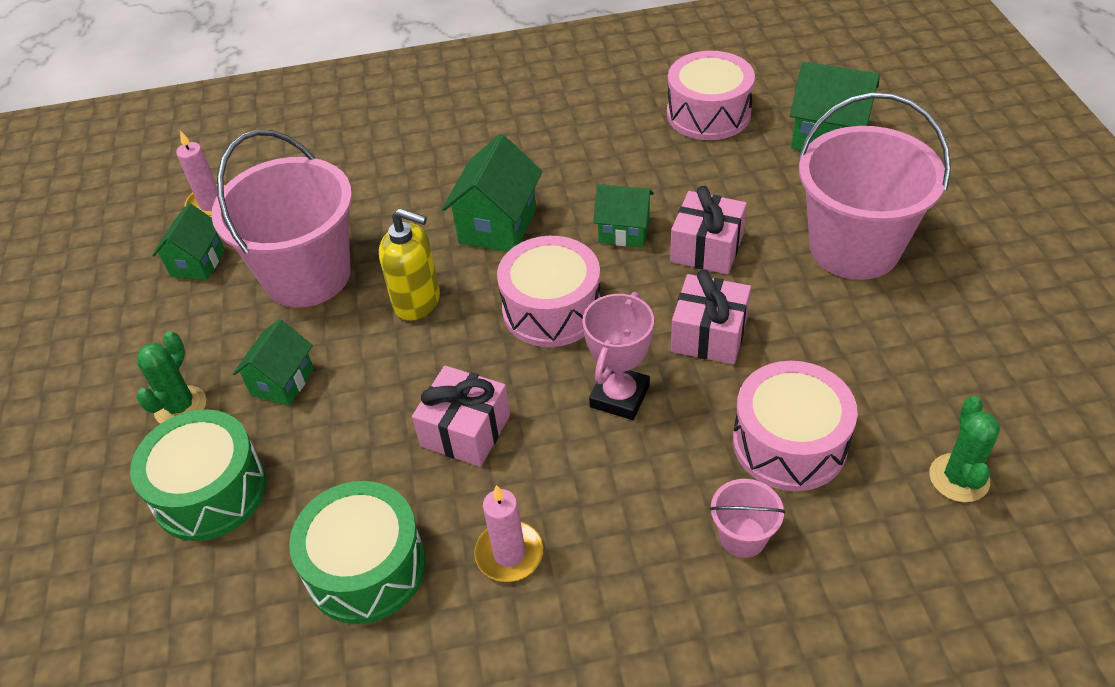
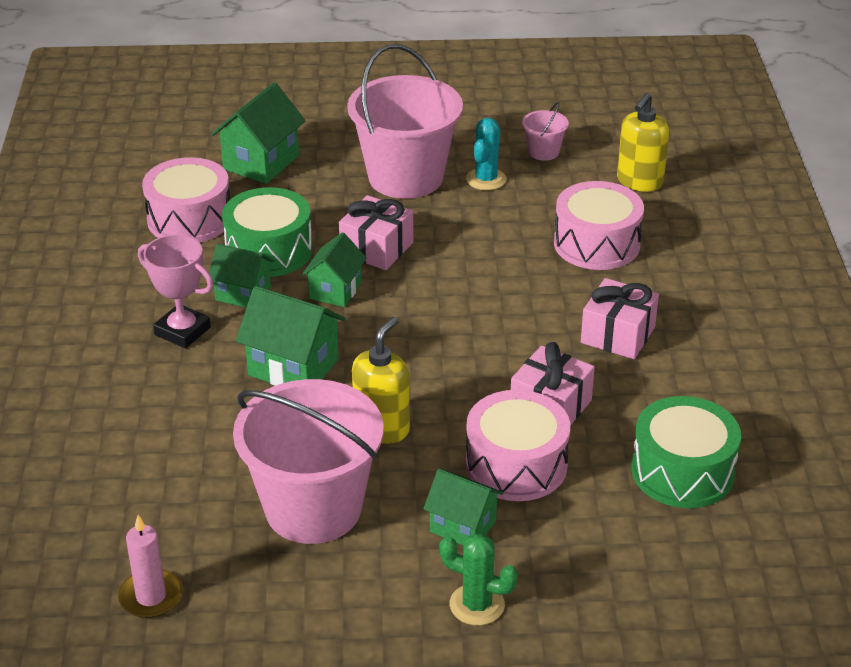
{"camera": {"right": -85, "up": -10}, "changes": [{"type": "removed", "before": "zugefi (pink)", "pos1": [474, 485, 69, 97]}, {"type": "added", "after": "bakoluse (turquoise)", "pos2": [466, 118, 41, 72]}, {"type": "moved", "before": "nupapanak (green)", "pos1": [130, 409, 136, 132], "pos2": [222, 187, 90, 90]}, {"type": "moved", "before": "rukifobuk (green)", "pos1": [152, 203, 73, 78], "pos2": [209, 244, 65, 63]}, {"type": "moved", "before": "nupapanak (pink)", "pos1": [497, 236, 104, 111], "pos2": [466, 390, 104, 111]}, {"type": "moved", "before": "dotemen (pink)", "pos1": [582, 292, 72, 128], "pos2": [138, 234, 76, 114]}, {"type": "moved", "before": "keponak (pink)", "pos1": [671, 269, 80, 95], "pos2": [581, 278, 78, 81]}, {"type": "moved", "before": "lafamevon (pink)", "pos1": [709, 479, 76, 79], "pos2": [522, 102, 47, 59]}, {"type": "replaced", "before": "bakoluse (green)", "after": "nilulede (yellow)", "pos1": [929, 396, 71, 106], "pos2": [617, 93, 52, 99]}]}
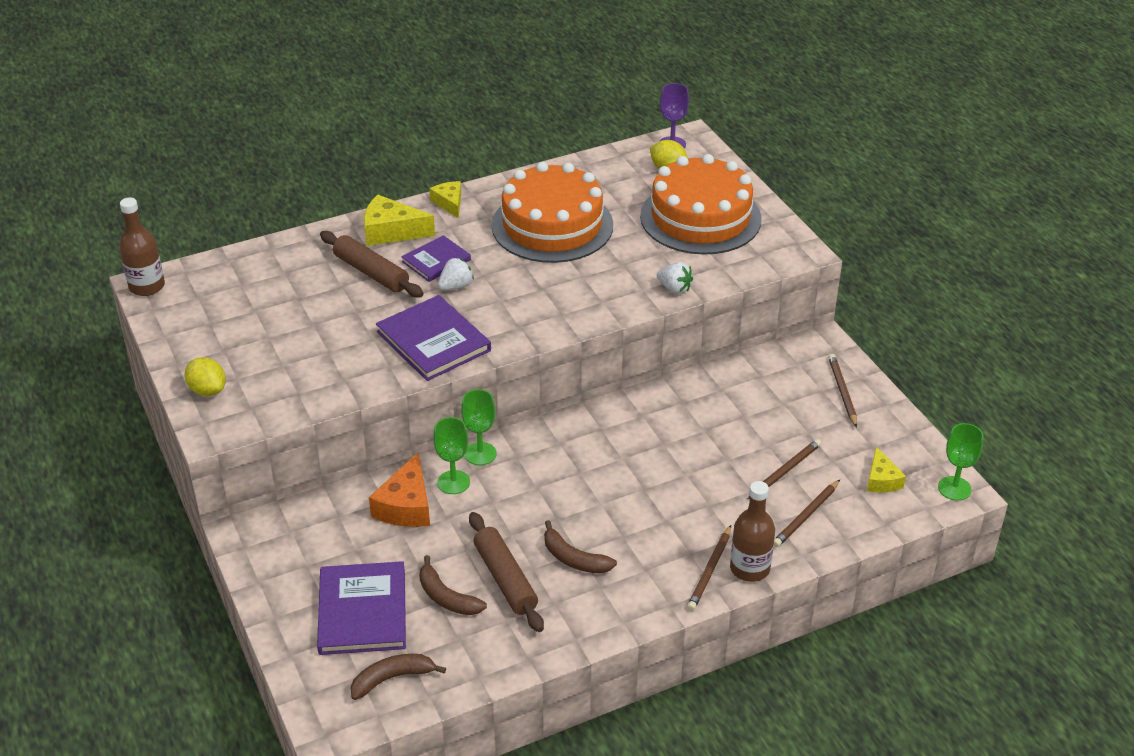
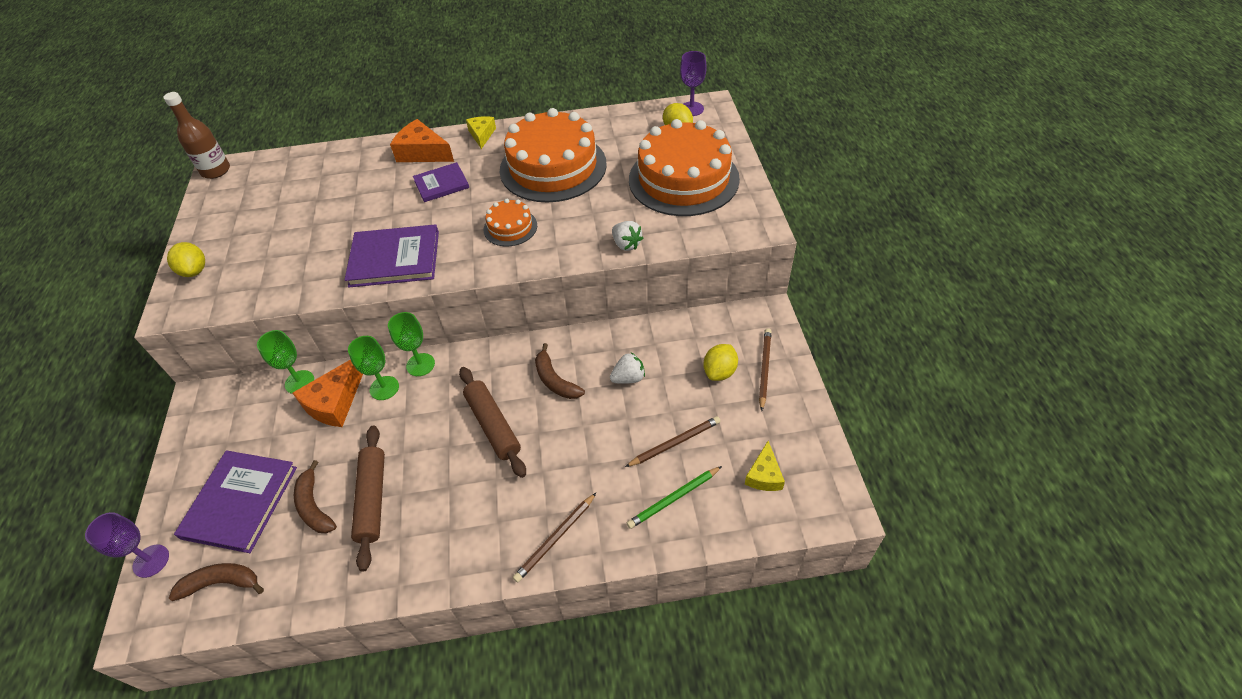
{"camera": {"right": 20, "up": 10}, "changes": [{"type": "removed", "before": "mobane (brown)", "pos1": [730, 481, 45, 101]}, {"type": "added", "after": "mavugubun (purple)", "pos2": [85, 512, 84, 66]}, {"type": "added", "after": "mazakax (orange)", "pos2": [484, 199, 53, 47]}, {"type": "added", "after": "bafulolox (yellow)", "pos2": [703, 344, 35, 37]}, {"type": "moved", "before": "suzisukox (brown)", "pos1": [320, 231, 104, 67], "pos2": [459, 367, 67, 111]}, {"type": "moved", "before": "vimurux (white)", "pos1": [438, 258, 36, 32], "pos2": [610, 353, 35, 31]}, {"type": "moved", "before": "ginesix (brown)", "pos1": [544, 520, 73, 53], "pos2": [535, 343, 50, 56]}, {"type": "moved", "before": "mavugubun (green)", "pos1": [938, 423, 45, 78], "pos2": [257, 330, 57, 64]}, {"type": "recoloured", "before": "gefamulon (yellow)", "after": "gefamulon (orange)", "pos1": [364, 195, 71, 51], "pos2": [390, 119, 64, 43]}, {"type": "recoloured", "before": "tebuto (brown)", "after": "tebuto (green)", "pos1": [774, 480, 66, 67], "pos2": [627, 466, 95, 63]}, {"type": "turned", "before": "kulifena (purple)", "pos1": [376, 295, 115, 86], "pos2": [345, 224, 94, 63], "turn": -75}]}
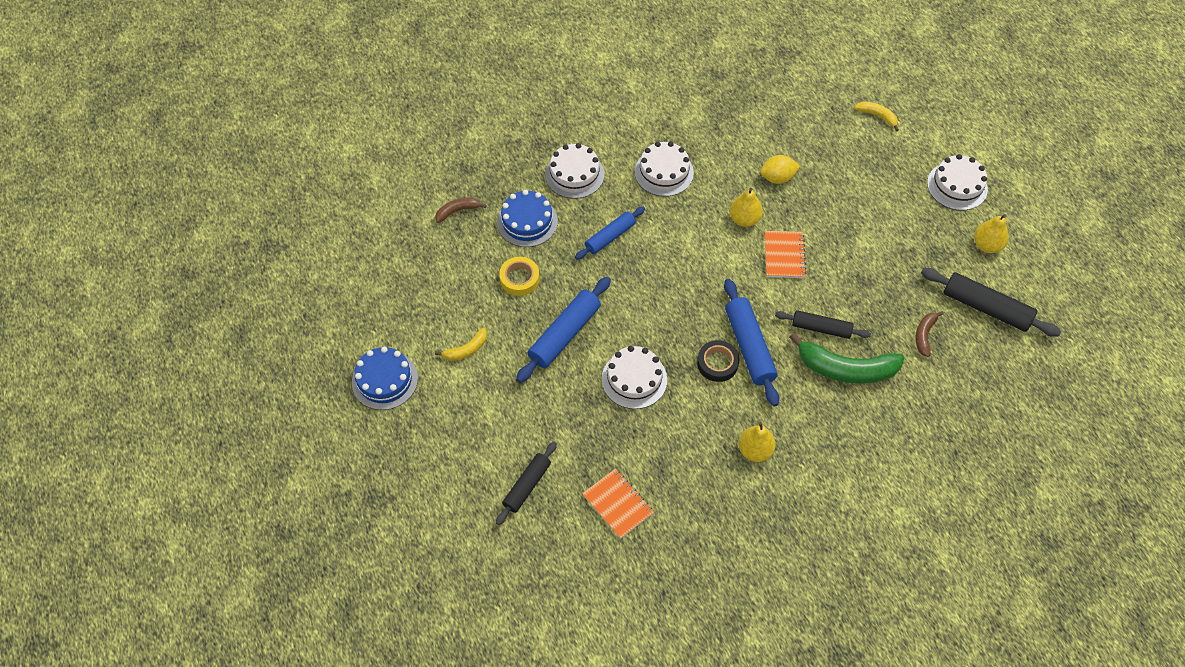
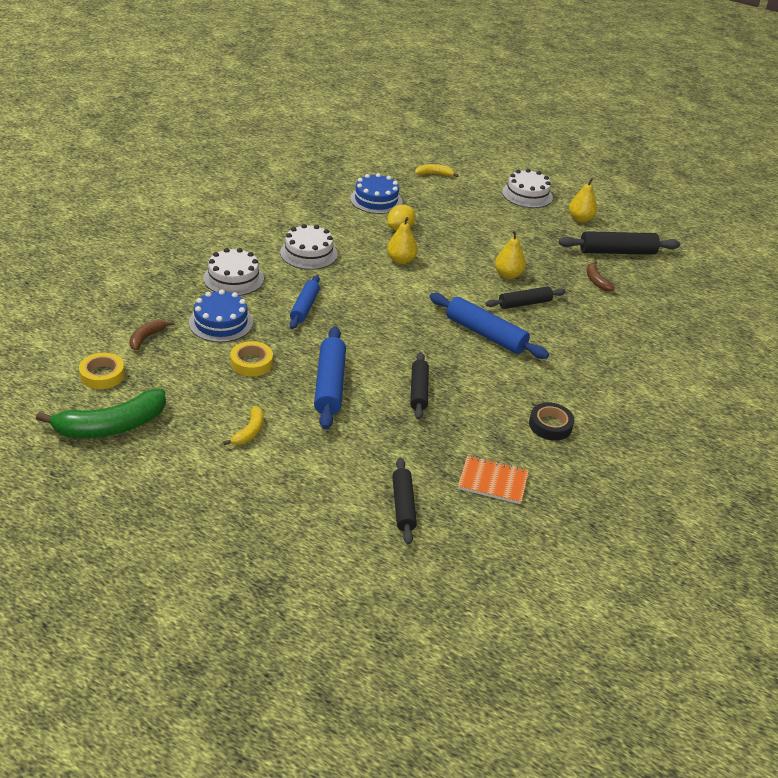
{"camera": {"right": -40, "up": -20}, "changes": [{"type": "removed", "before": "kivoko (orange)", "pos1": [765, 231, 42, 47]}, {"type": "added", "after": "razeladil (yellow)", "pos2": [79, 353, 46, 36]}, {"type": "moved", "before": "mazakax (blue)", "pos1": [352, 347, 66, 63], "pos2": [350, 173, 52, 41]}, {"type": "moved", "before": "razeladil (black)", "pos1": [697, 340, 43, 42], "pos2": [529, 402, 45, 39]}, {"type": "moved", "before": "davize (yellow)", "pos1": [739, 422, 37, 40], "pos2": [495, 231, 31, 48]}, {"type": "moved", "before": "ginesix (green)", "pos1": [789, 333, 115, 51], "pos2": [36, 389, 130, 49]}, {"type": "replaced", "before": "mazakax (white)", "after": "suzisukox (black)", "pos1": [602, 346, 65, 63], "pos2": [410, 352, 19, 68]}]}
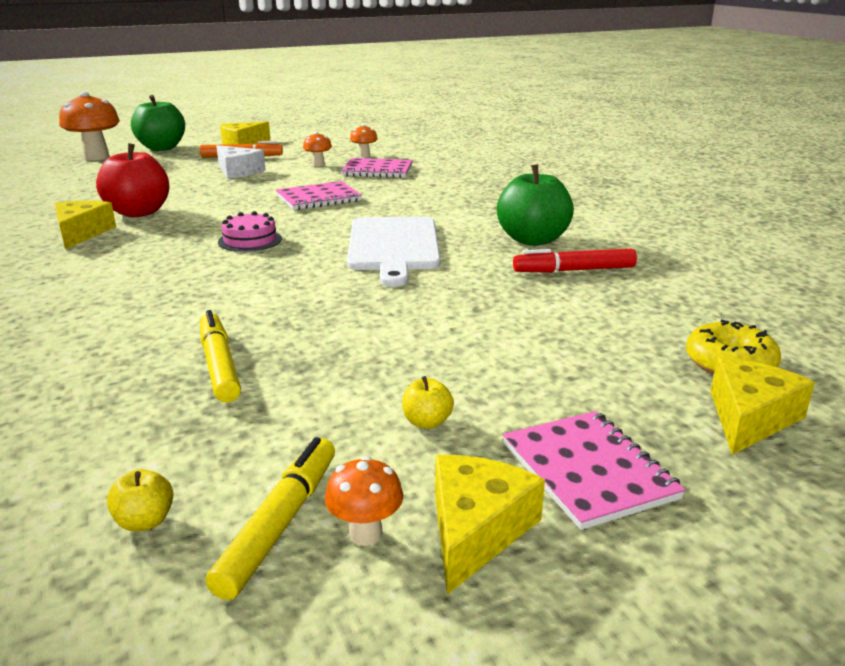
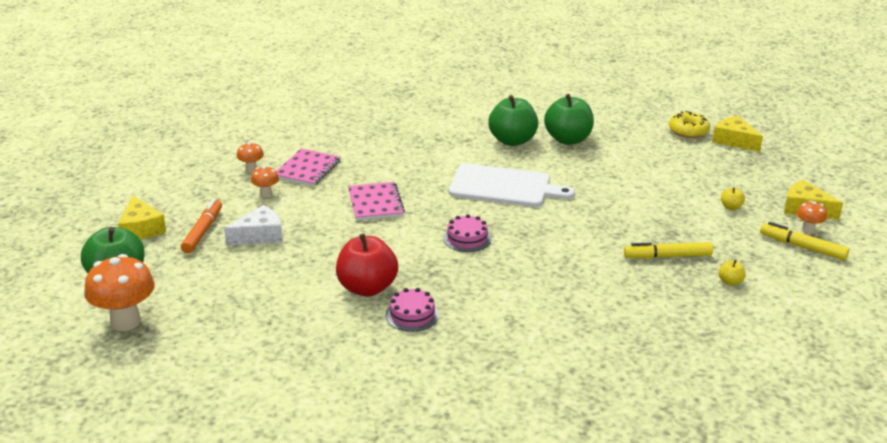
{"camera": {"right": -75, "up": 5}, "changes": [{"type": "removed", "before": "kivoko (pink)", "pos1": [503, 411, 183, 119]}, {"type": "moved", "before": "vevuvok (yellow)", "pos1": [107, 469, 67, 63], "pos2": [719, 260, 27, 26]}, {"type": "replaced", "before": "gefamulon (yellow)", "after": "mazakax (pink)", "pos1": [54, 201, 62, 48], "pos2": [385, 288, 54, 44]}, {"type": "replaced", "before": "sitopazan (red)", "after": "vevuvok (green)", "pos1": [513, 249, 124, 24], "pos2": [544, 94, 50, 51]}]}
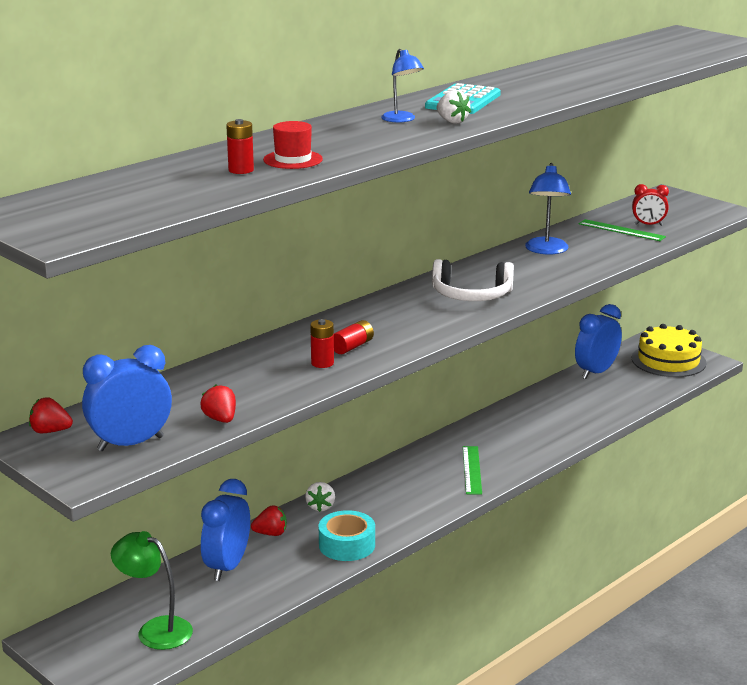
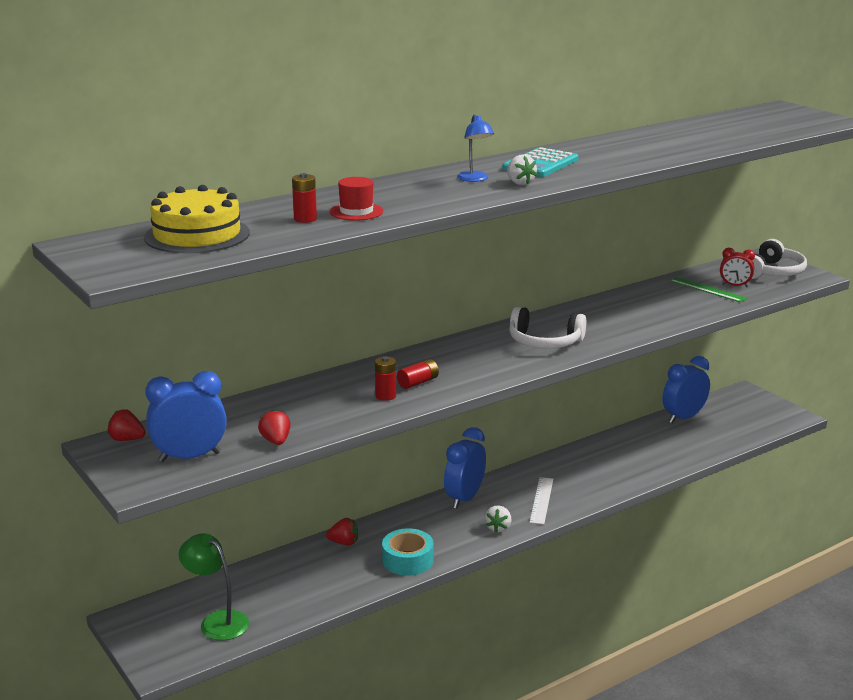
{"camera": {"right": 10, "up": 0}, "changes": [{"type": "removed", "before": "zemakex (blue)", "pos1": [525, 163, 46, 91]}, {"type": "added", "after": "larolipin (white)", "pos2": [751, 239, 56, 40]}, {"type": "moved", "before": "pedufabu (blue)", "pos1": [201, 479, 49, 102], "pos2": [444, 427, 42, 82]}, {"type": "moved", "before": "vimurux (white)", "pos1": [305, 482, 30, 30], "pos2": [484, 506, 28, 26]}, {"type": "moved", "before": "mazakax (yellow)", "pos1": [632, 324, 74, 53], "pos2": [144, 185, 106, 69]}, {"type": "recoloured", "before": "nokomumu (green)", "after": "nokomumu (white)", "pos1": [463, 446, 19, 49], "pos2": [529, 477, 24, 48]}]}
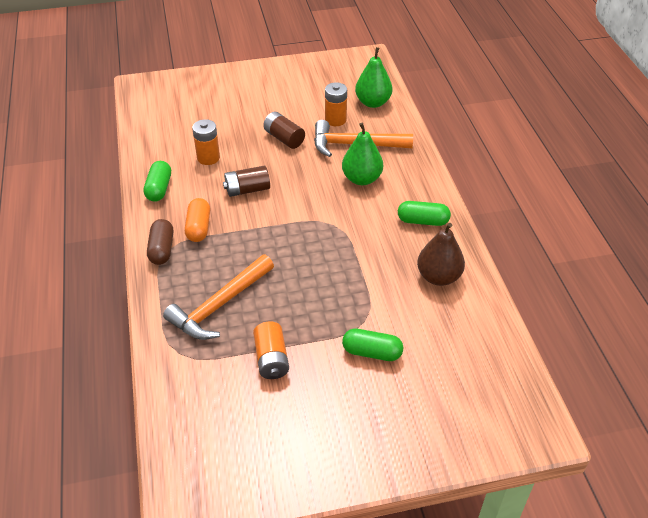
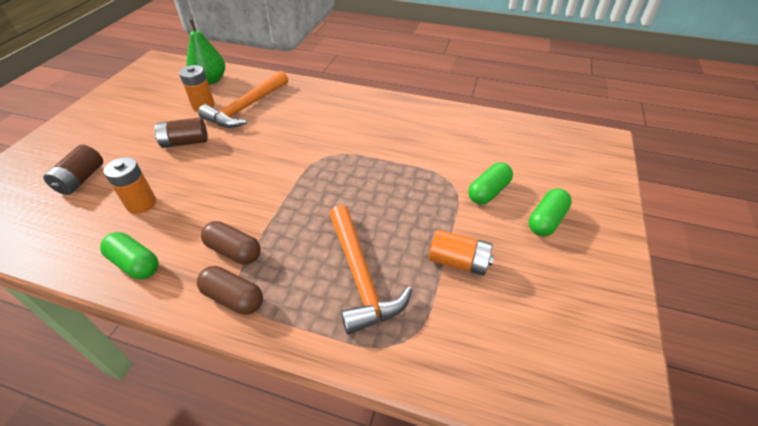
{"camera": {"right": -60, "up": 0}, "changes": [{"type": "removed", "before": "davize (green)", "pos1": [342, 123, 41, 62]}, {"type": "removed", "before": "davize (brown)", "pos1": [417, 223, 48, 63]}, {"type": "moved", "before": "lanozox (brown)", "pos1": [223, 165, 47, 32], "pos2": [43, 144, 60, 51]}, {"type": "moved", "before": "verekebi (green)", "pos1": [398, 201, 53, 25], "pos2": [529, 188, 43, 48]}, {"type": "recoloured", "before": "verekebi (orange)", "after": "verekebi (brown)", "pos1": [185, 198, 25, 44], "pos2": [201, 221, 60, 43]}]}
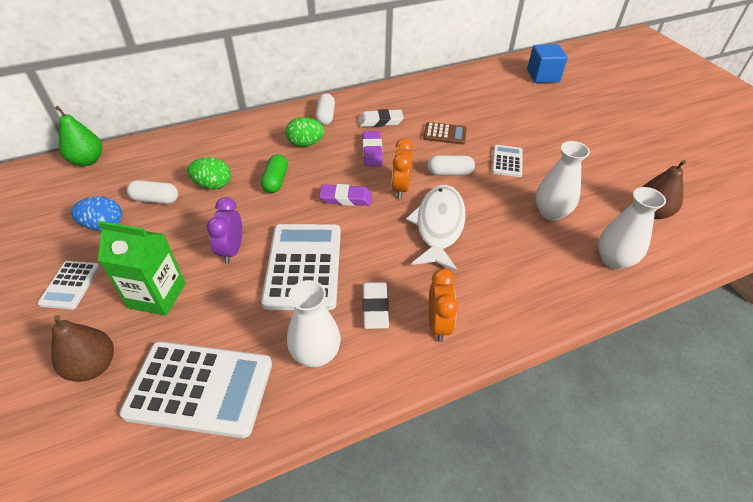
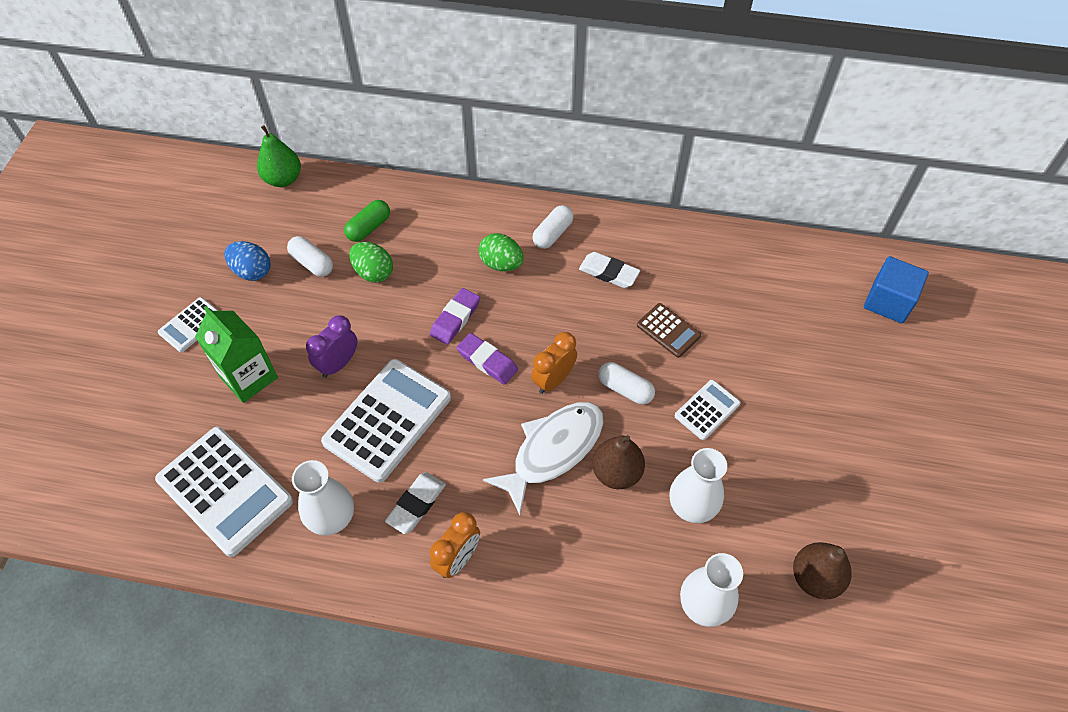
{"camera": {"right": 35, "up": 10}, "changes": [{"type": "moved", "before": "davize (brown)", "pos1": [51, 315, 63, 67], "pos2": [592, 435, 53, 54]}, {"type": "moved", "before": "verekebi (green)", "pos1": [261, 154, 27, 39], "pos2": [344, 200, 46, 42]}, {"type": "moved", "before": "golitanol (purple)", "pos1": [363, 131, 20, 35], "pos2": [430, 288, 50, 57]}]}
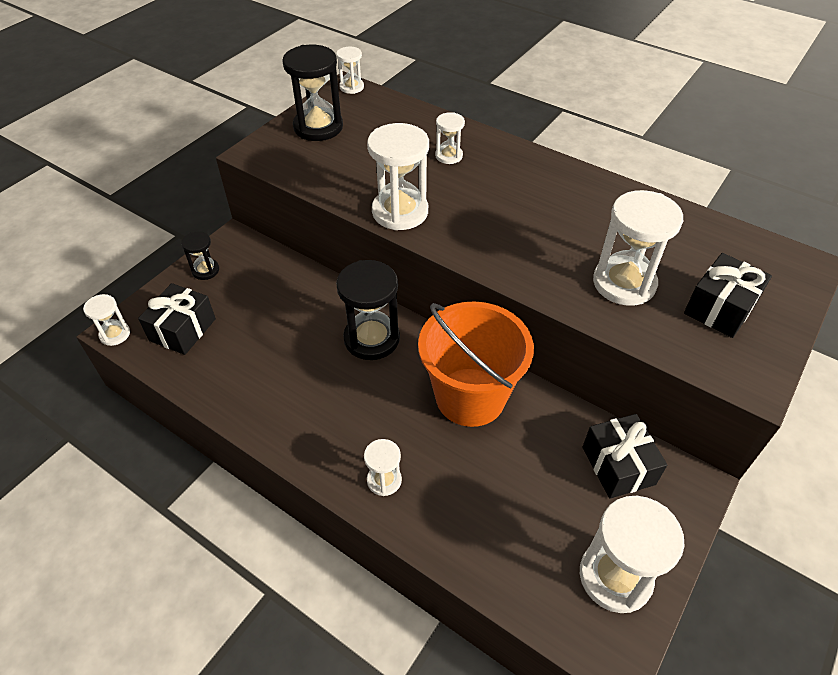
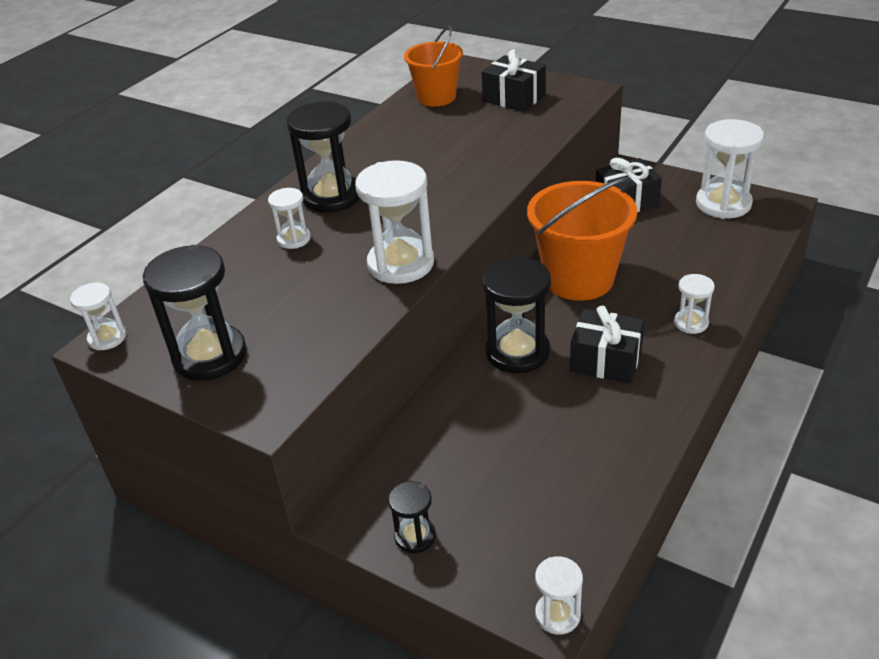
{"camera": {"right": -90, "up": -10}, "changes": [{"type": "removed", "before": "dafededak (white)", "pos1": [593, 190, 90, 116]}, {"type": "added", "after": "dafededak (black)", "pos2": [287, 101, 73, 112]}, {"type": "added", "after": "lafamevon (orange)", "pos2": [404, 26, 59, 81]}, {"type": "moved", "before": "keponak (black)", "pos1": [138, 283, 78, 72], "pos2": [570, 305, 75, 79]}]}
